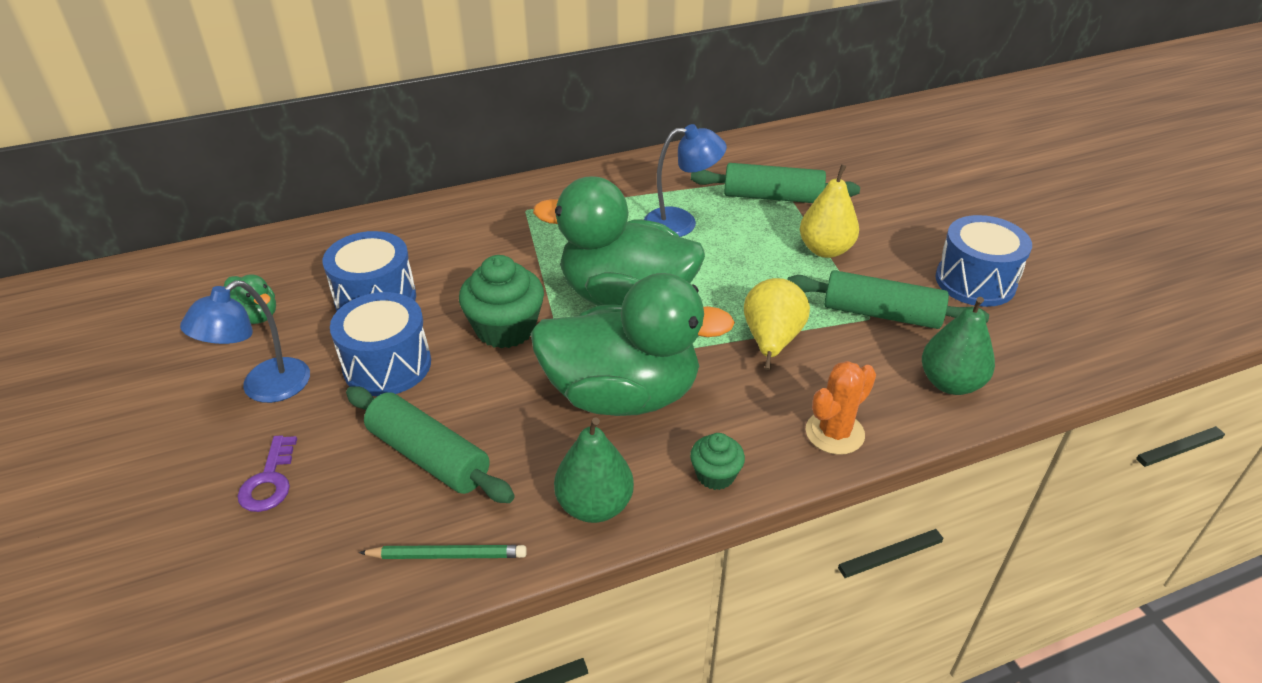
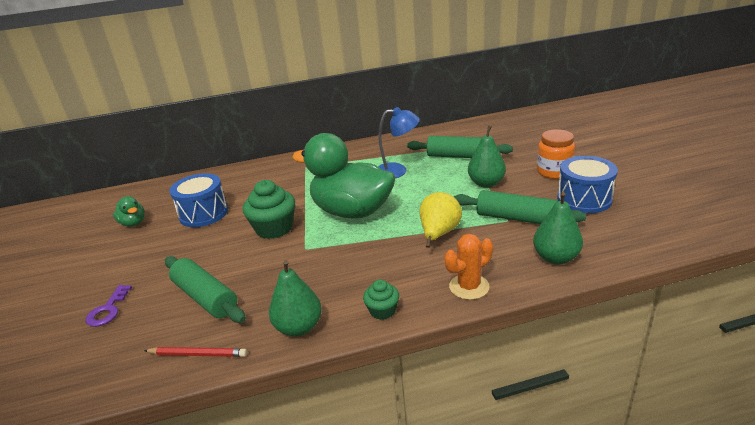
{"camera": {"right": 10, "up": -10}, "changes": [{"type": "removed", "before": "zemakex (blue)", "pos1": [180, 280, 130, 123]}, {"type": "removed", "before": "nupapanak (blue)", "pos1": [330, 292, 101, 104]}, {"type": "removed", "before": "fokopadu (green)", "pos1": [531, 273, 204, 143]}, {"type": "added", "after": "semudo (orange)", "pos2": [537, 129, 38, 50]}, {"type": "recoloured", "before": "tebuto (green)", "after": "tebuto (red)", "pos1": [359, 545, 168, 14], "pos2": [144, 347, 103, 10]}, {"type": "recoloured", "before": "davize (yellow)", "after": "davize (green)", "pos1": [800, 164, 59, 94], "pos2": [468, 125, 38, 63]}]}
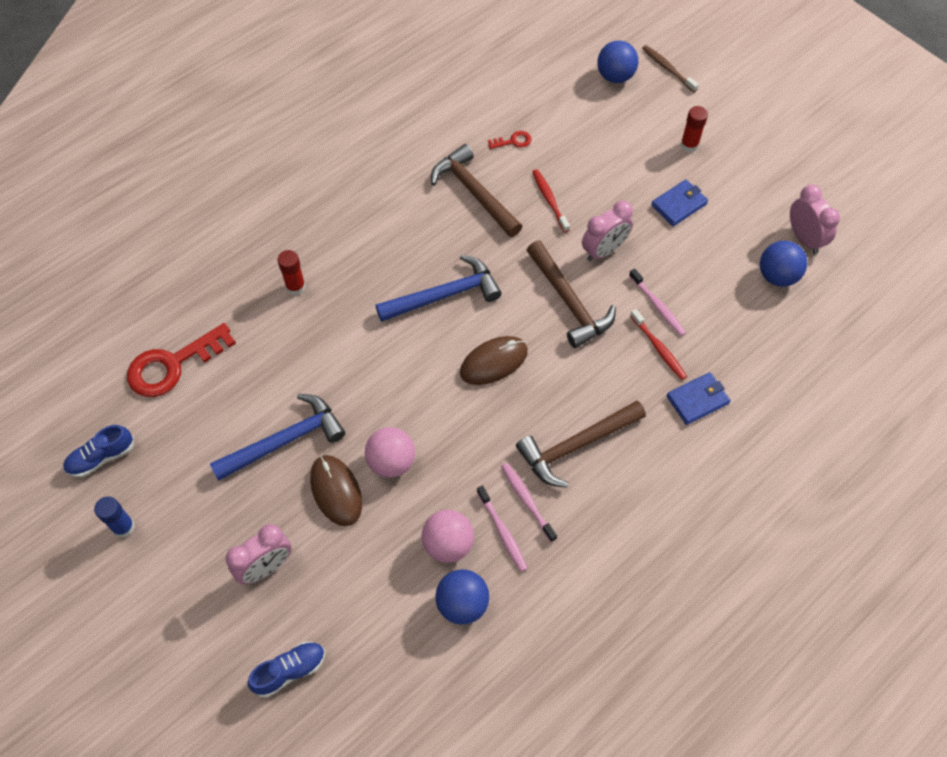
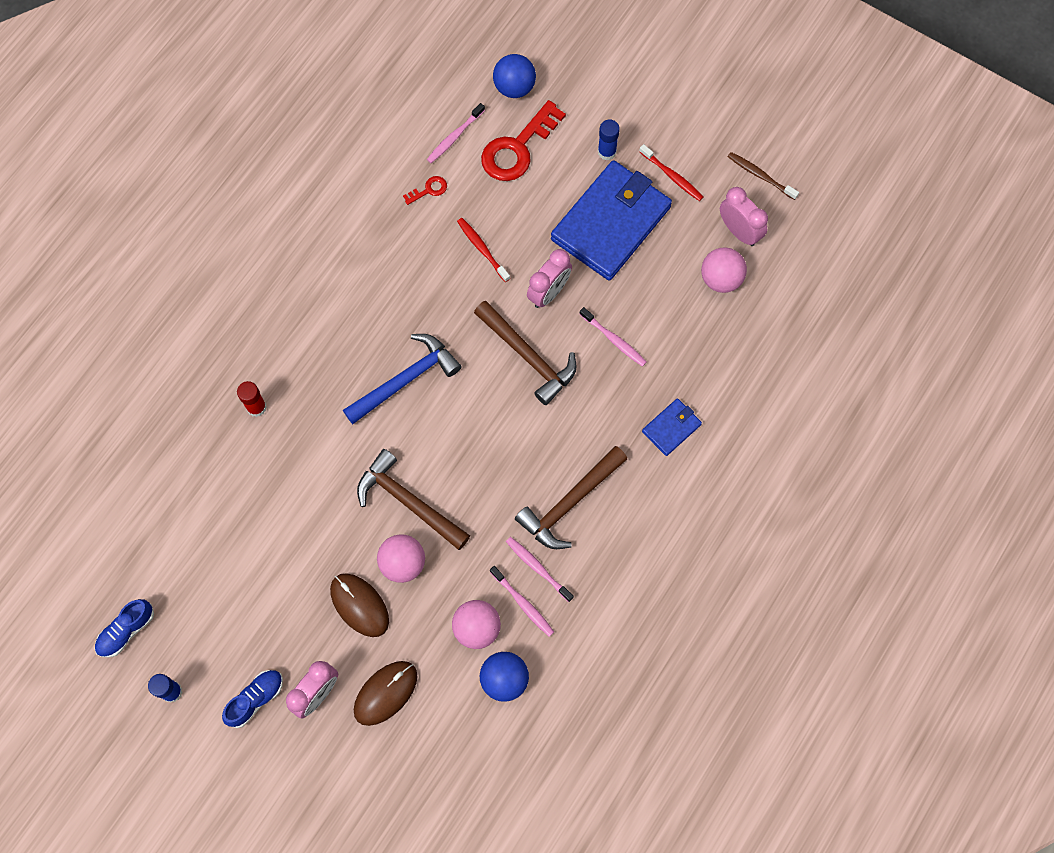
{"camera": {"right": -15, "up": 10}, "changes": [{"type": "removed", "before": "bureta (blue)", "pos1": [210, 394, 135, 87]}, {"type": "added", "after": "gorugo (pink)", "pos2": [427, 103, 58, 60]}, {"type": "moved", "before": "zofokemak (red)", "pos1": [127, 323, 109, 74], "pos2": [481, 100, 85, 81]}, {"type": "moved", "before": "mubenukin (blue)", "pos1": [248, 642, 77, 56], "pos2": [222, 670, 61, 58]}, {"type": "moved", "before": "bureta (brown)", "pos1": [431, 144, 91, 93], "pos2": [357, 449, 113, 101]}, {"type": "moved", "before": "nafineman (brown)", "pos1": [460, 336, 68, 49], "pos2": [354, 661, 63, 65]}, {"type": "moved", "before": "gorugo (red)", "pos1": [630, 309, 57, 71], "pos2": [639, 144, 64, 57]}, {"type": "moved", "before": "gorugo (brown)", "pos1": [642, 45, 57, 47], "pos2": [728, 152, 71, 48]}, {"type": "recoloured", "before": "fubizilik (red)", "after": "fubizilik (blue)", "pos1": [680, 106, 28, 47], "pos2": [598, 120, 22, 40]}, {"type": "recoloured", "before": "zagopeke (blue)", "after": "zagopeke (pink)", "pos1": [760, 241, 47, 46], "pos2": [701, 247, 46, 46]}, {"type": "resized", "before": "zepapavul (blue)", "pos1": [651, 179, 57, 47], "pos2": [551, 160, 121, 121], "scale": 2.2}]}
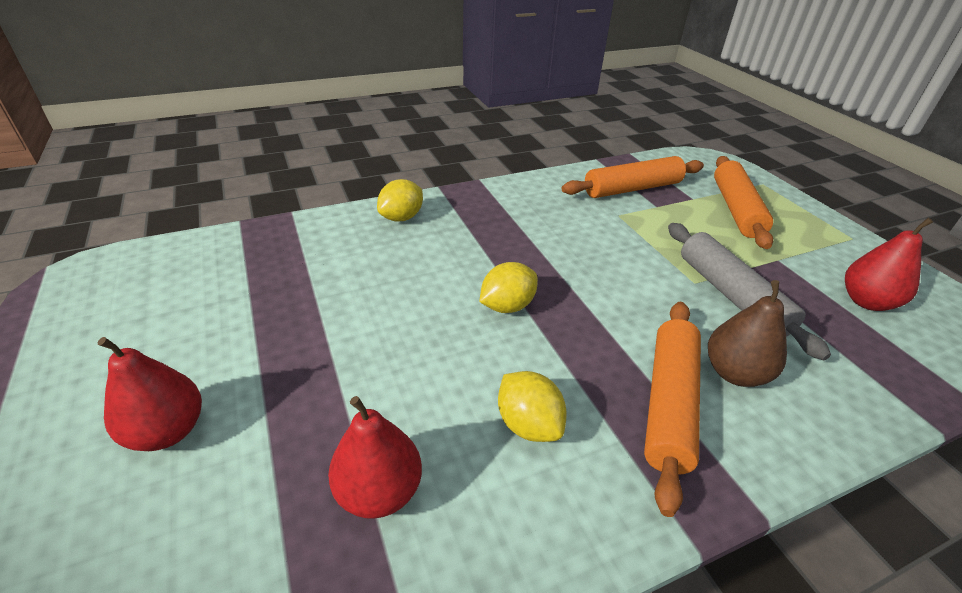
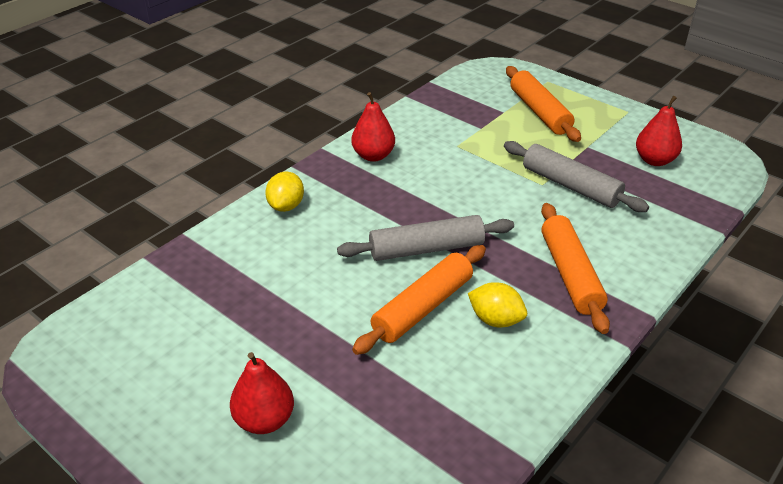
{"camera": {"right": -25, "up": 0}, "changes": [{"type": "removed", "before": "davize (brown)", "pos1": [708, 280, 79, 107]}, {"type": "moved", "before": "davize (red)", "pos1": [328, 396, 94, 123], "pos2": [351, 92, 44, 70]}, {"type": "moved", "before": "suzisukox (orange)", "pos1": [562, 156, 142, 42], "pos2": [352, 245, 134, 110]}, {"type": "replaced", "before": "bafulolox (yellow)", "after": "suzisukox (grey)", "pos1": [479, 262, 59, 51], "pos2": [337, 215, 177, 46]}]}
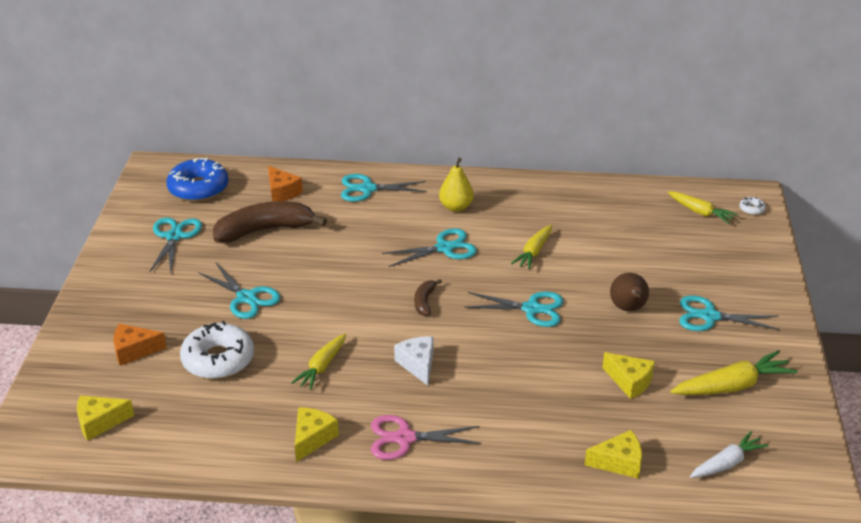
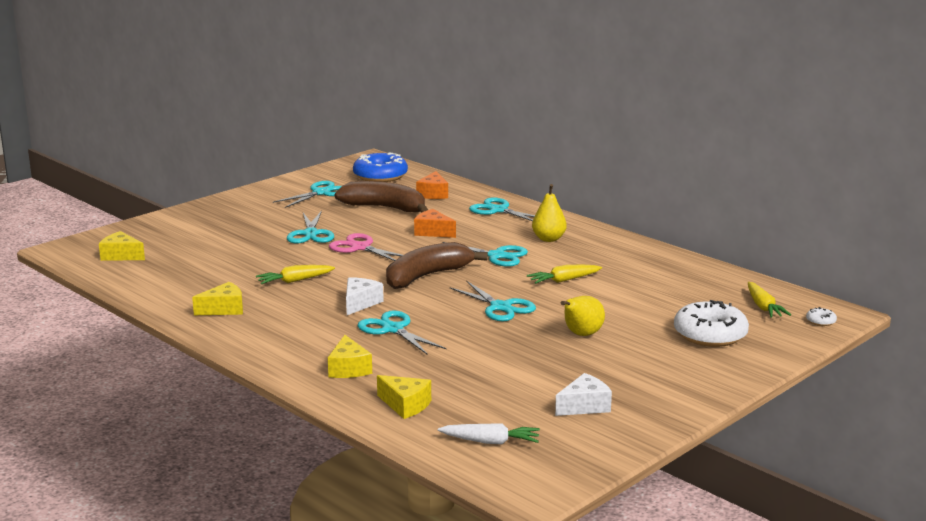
{"camera": {"right": 40, "up": -15}, "changes": [{"type": "moved", "before": "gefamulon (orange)", "pos1": [113, 324, 54, 42], "pos2": [414, 209, 42, 29]}, {"type": "moved", "before": "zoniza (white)", "pos1": [180, 321, 74, 58], "pos2": [674, 300, 75, 47]}, {"type": "moved", "before": "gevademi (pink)", "pos1": [371, 415, 110, 45], "pos2": [329, 233, 74, 28]}, {"type": "moved", "before": "gefamulon (yellow)", "pos1": [602, 352, 53, 47], "pos2": [328, 335, 44, 43]}, {"type": "moved", "before": "gevademi (turquoise)", "pos1": [679, 295, 101, 36], "pos2": [358, 310, 88, 44]}, {"type": "replaced", "before": "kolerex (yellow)", "after": "gefamulon (white)", "pos1": [670, 350, 128, 45], "pos2": [555, 373, 57, 43]}, {"type": "recoloured", "before": "davize (brown)", "after": "davize (yellow)", "pos1": [610, 273, 39, 38], "pos2": [561, 296, 44, 40]}, {"type": "resized", "before": "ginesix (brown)", "pos1": [414, 279, 28, 37], "pos2": [386, 242, 102, 47], "scale": 2.16}]}
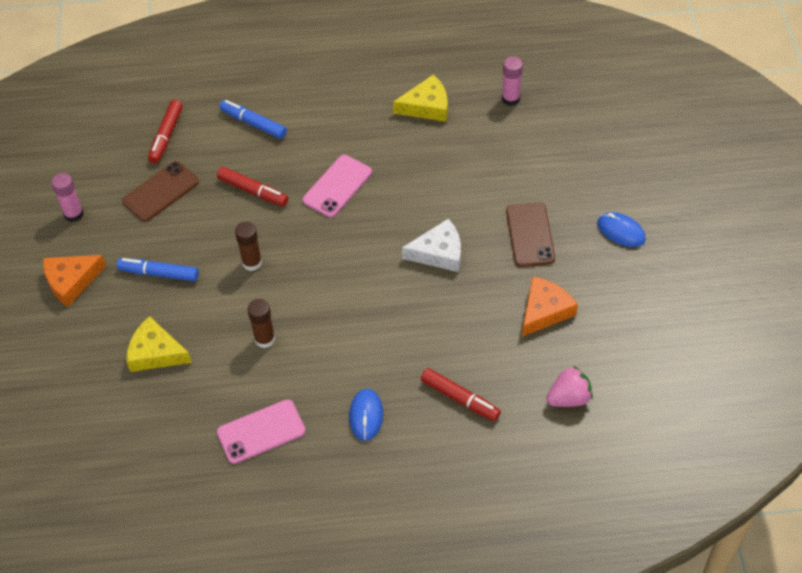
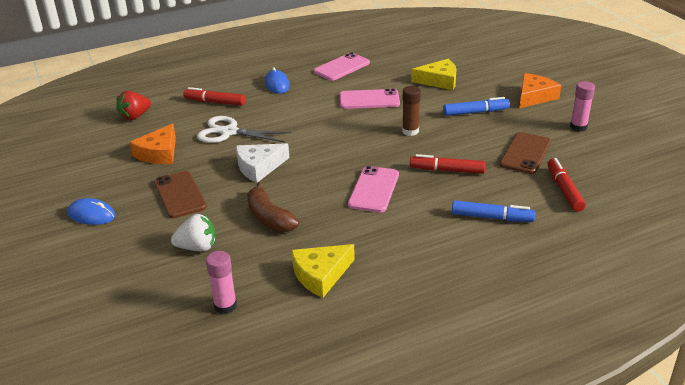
{"camera": {"right": 160, "up": -20}, "changes": [{"type": "added", "after": "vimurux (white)", "pos2": [171, 214, 45, 38]}, {"type": "added", "after": "gevademi (white)", "pos2": [197, 116, 94, 27]}, {"type": "added", "after": "ginesix (brown)", "pos2": [247, 182, 52, 50]}, {"type": "replaced", "before": "fubizilik (brown)", "after": "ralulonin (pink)", "pos1": [248, 299, 27, 49], "pos2": [340, 89, 60, 20]}, {"type": "recoloured", "before": "vimurux (pink)", "after": "vimurux (red)", "pos1": [546, 366, 47, 41], "pos2": [116, 91, 35, 30]}]}
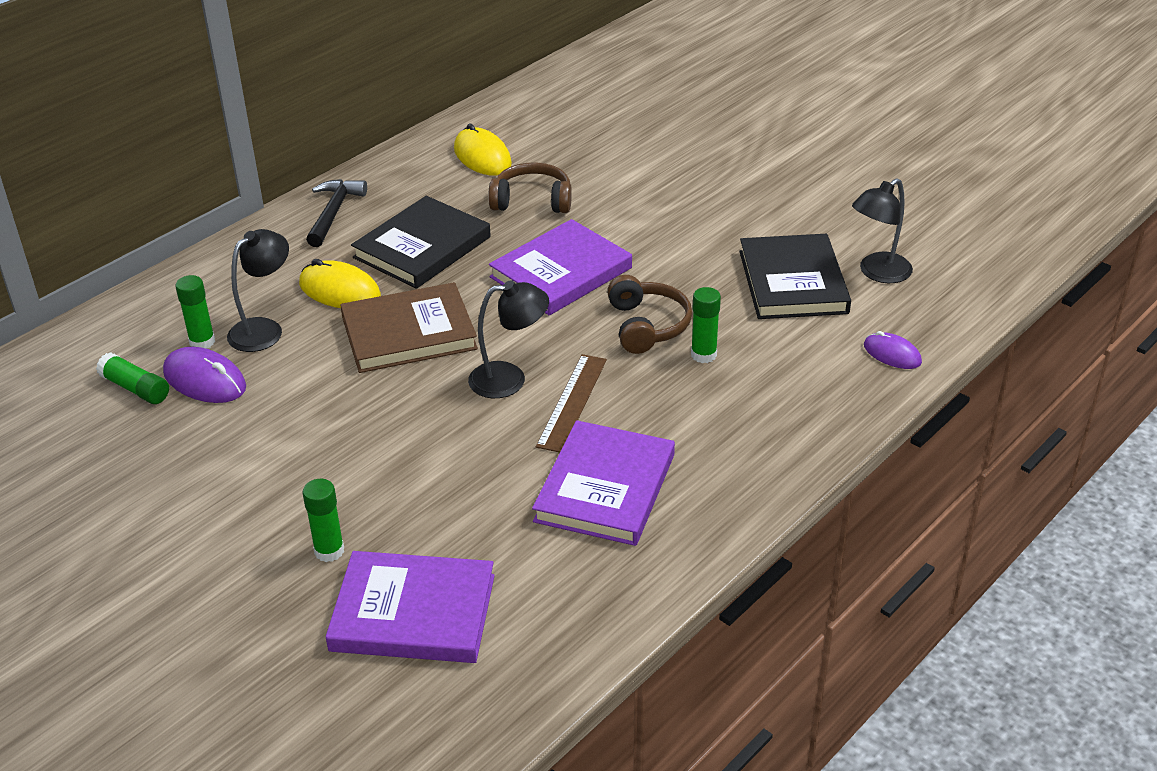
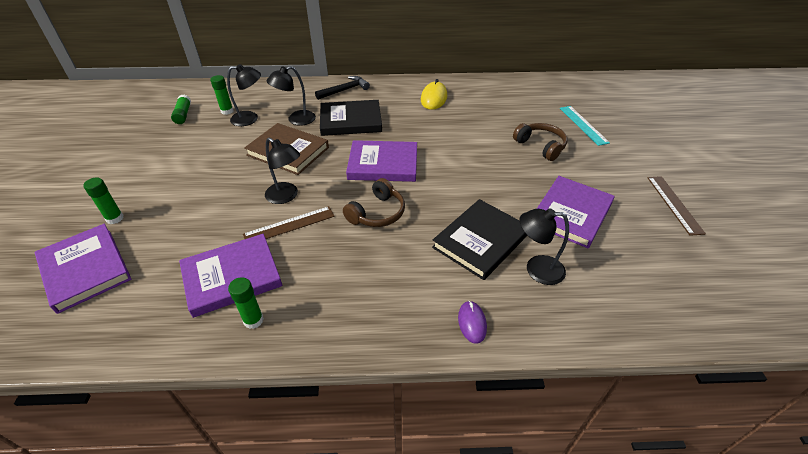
{"camera": {"right": 45, "up": 5}, "changes": [{"type": "removed", "before": "nafineman (purple)", "pos1": [163, 347, 83, 56]}, {"type": "added", "after": "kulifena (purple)", "pos2": [537, 176, 78, 72]}, {"type": "added", "after": "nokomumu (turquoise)", "pos2": [560, 106, 50, 40]}, {"type": "added", "after": "nokomumu (brown)", "pos2": [648, 176, 58, 60]}, {"type": "moved", "before": "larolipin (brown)", "pos1": [488, 162, 84, 51], "pos2": [513, 123, 54, 38]}, {"type": "moved", "before": "fubizilik (green)", "pos1": [691, 287, 30, 76], "pos2": [228, 277, 36, 52]}, {"type": "replaced", "before": "nafineman (yellow)", "after": "zemakex (black)", "pos1": [299, 259, 82, 49], "pos2": [267, 66, 49, 60]}]}
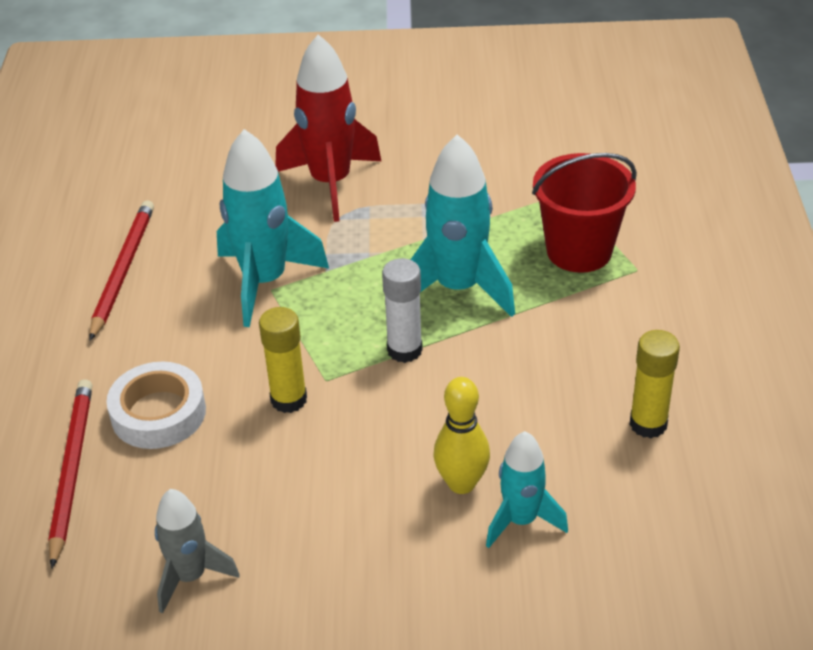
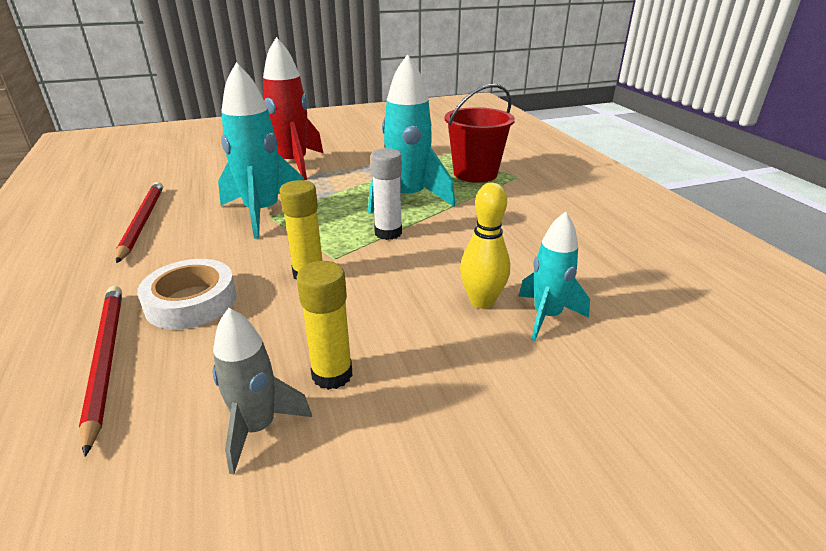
{"camera": {"right": -20, "up": -10}, "changes": [{"type": "moved", "before": "fubizilik (yellow)", "pos1": [629, 330, 51, 108], "pos2": [297, 261, 56, 129]}]}
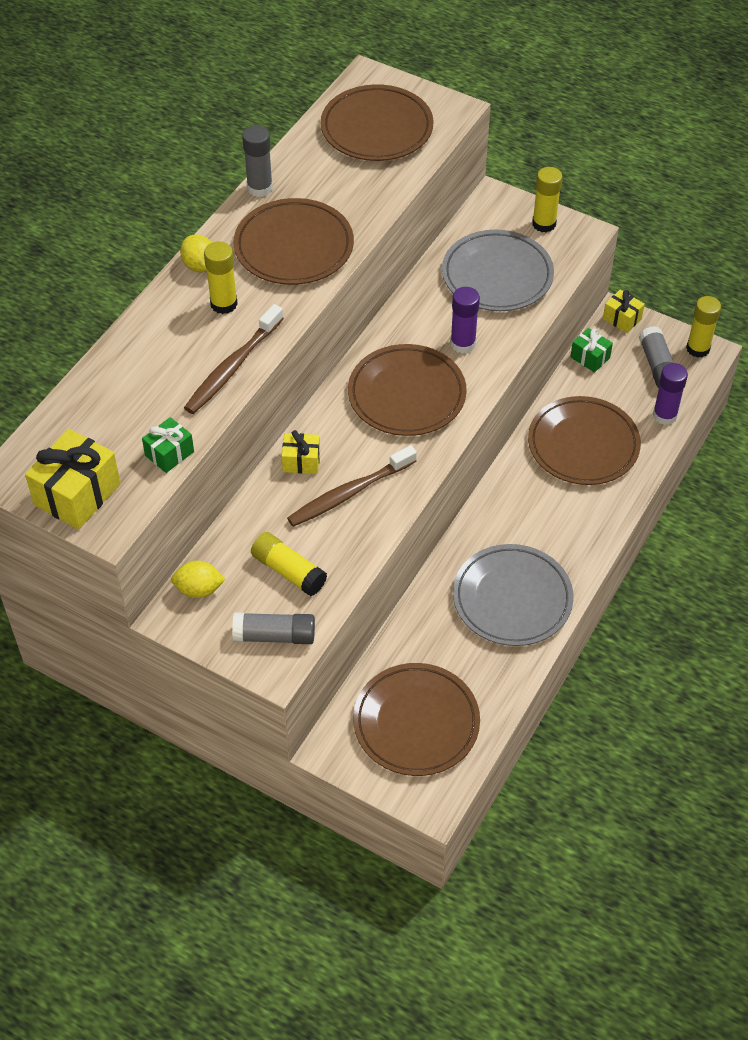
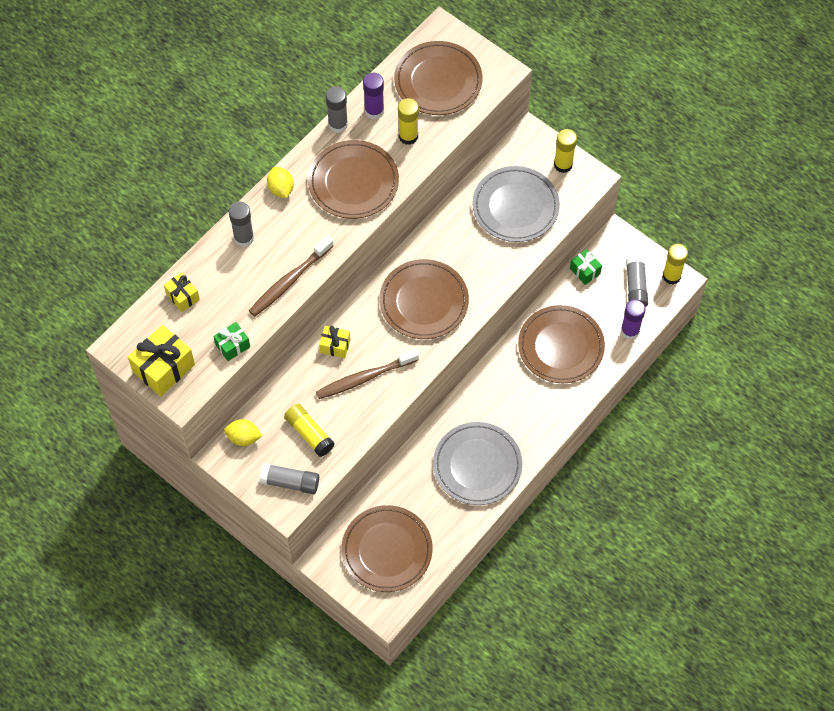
{"camera": {"right": 10, "up": 10}, "changes": [{"type": "added", "after": "fubizilik (grey)", "pos2": [228, 202, 26, 45]}, {"type": "moved", "before": "fubizilik (yellow)", "pos1": [204, 241, 34, 73], "pos2": [398, 98, 21, 47]}, {"type": "moved", "before": "fubizilik (purple)", "pos1": [450, 287, 30, 66], "pos2": [363, 73, 21, 46]}, {"type": "moved", "before": "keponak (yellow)", "pos1": [603, 290, 42, 43], "pos2": [164, 272, 36, 40]}]}
